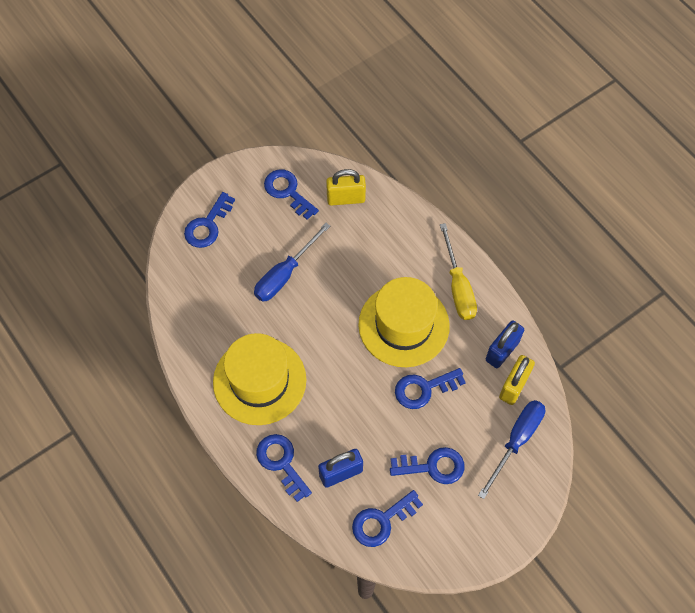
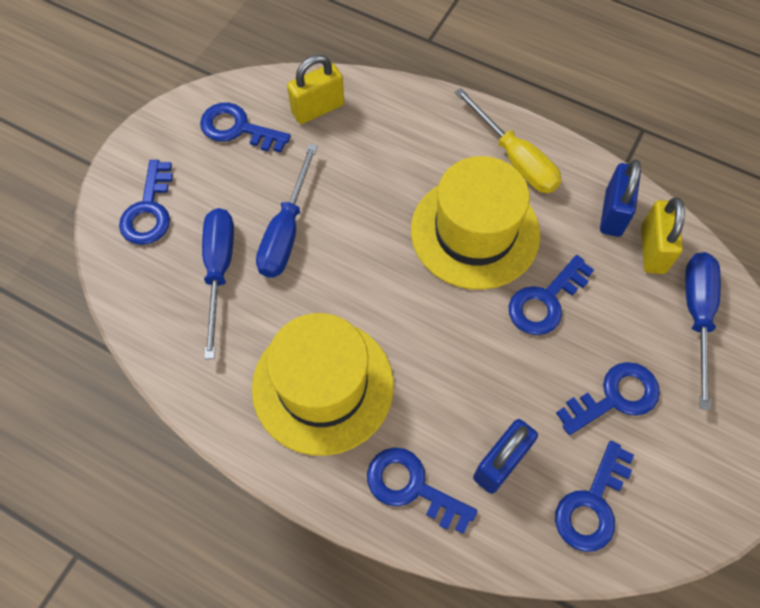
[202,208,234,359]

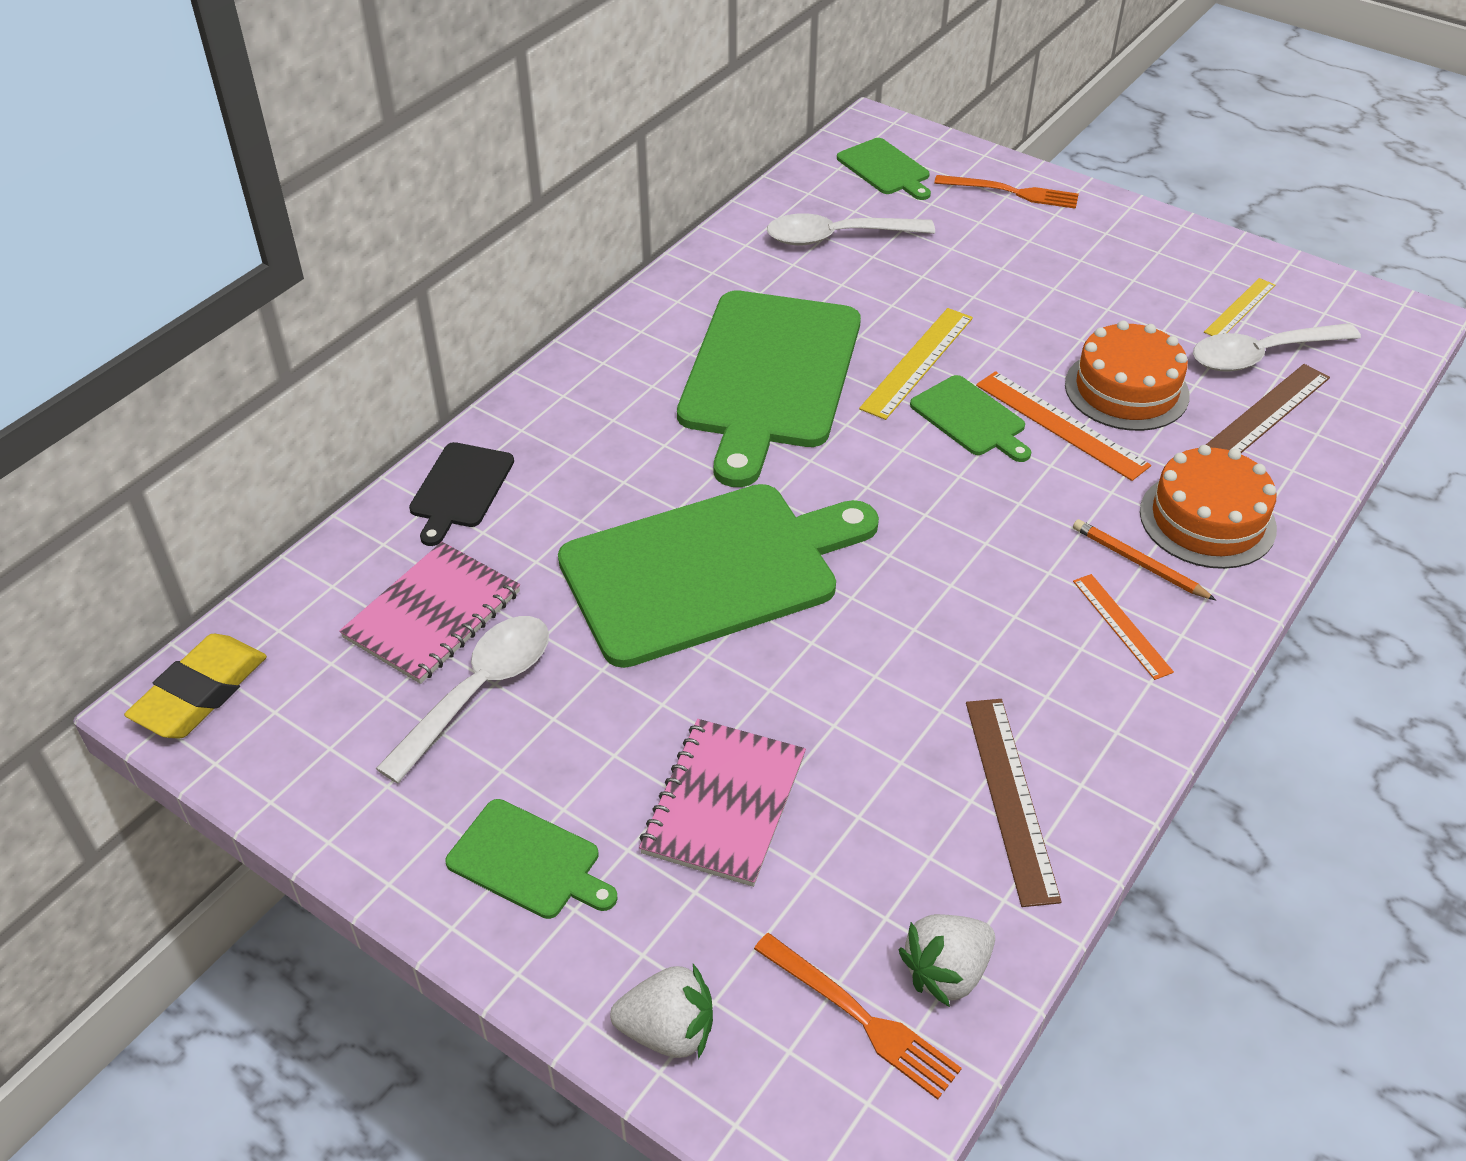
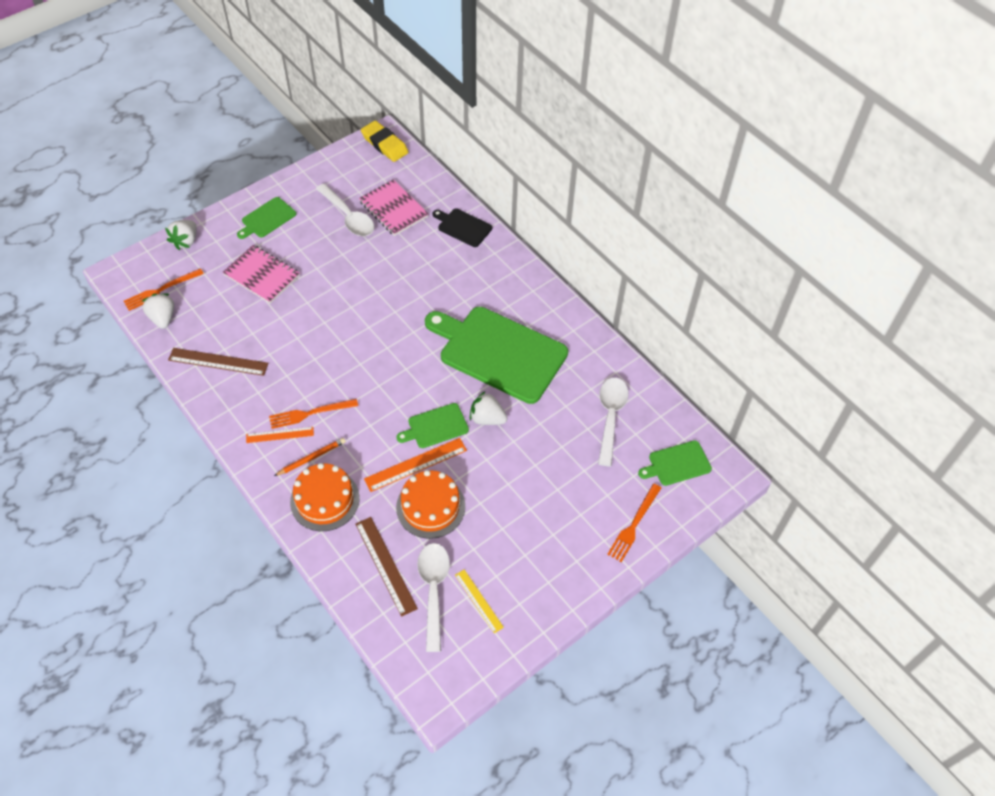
[269,399,358,429]
[470,392,507,425]
[558,484,879,668] (first image)

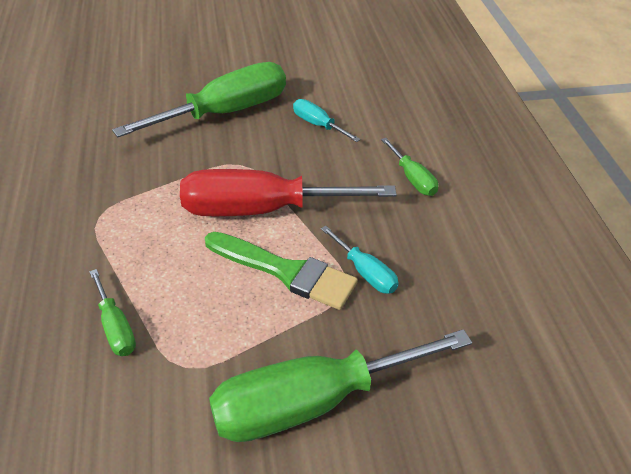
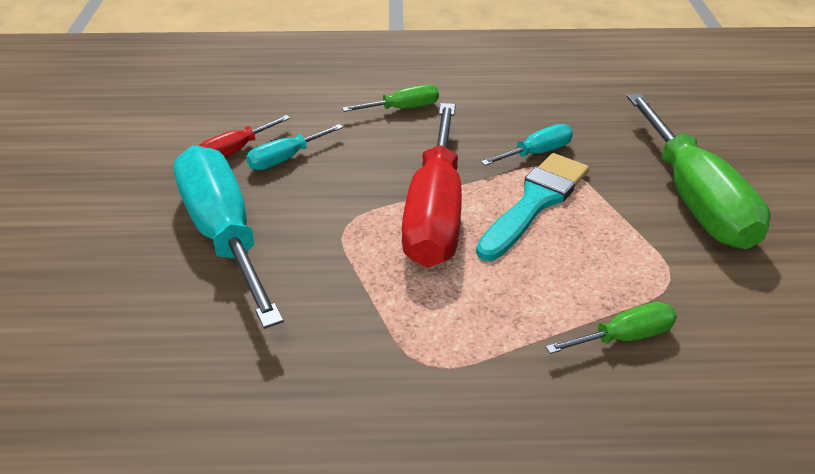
[173,145,284,329]
[198,115,290,158]
[476,153,589,261]

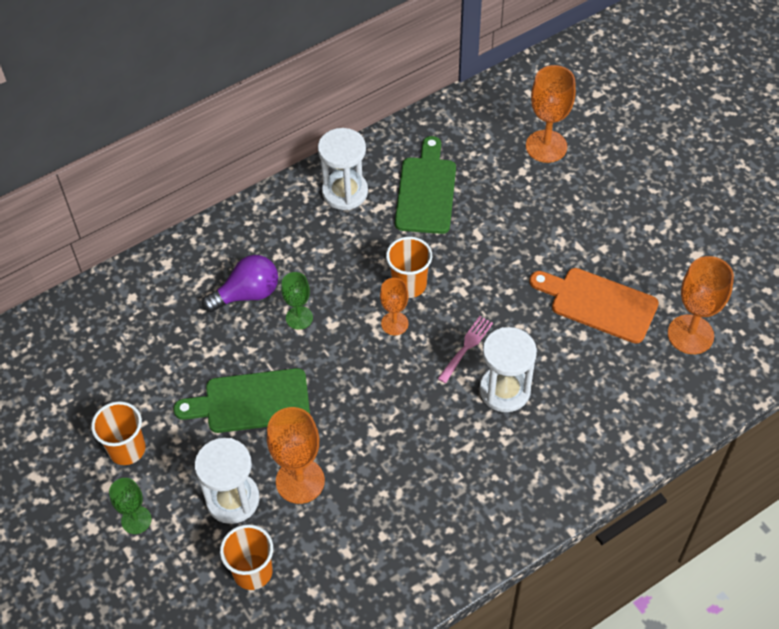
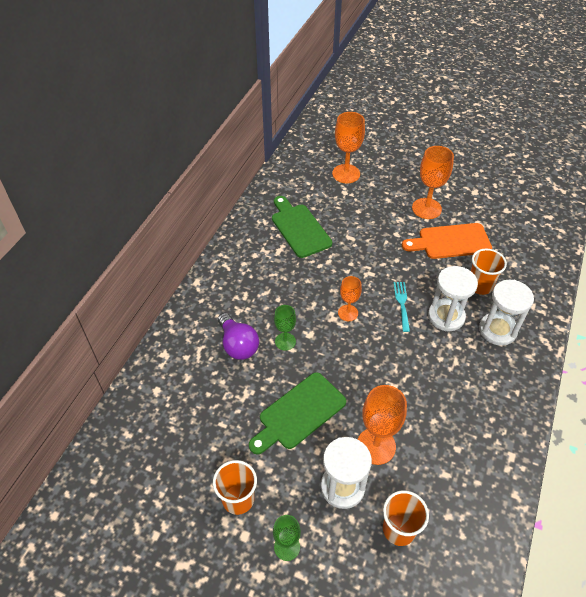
[218,313,259,360]
[394,282,410,332]
[412,146,454,219]
[471,248,507,295]
[479,280,534,346]

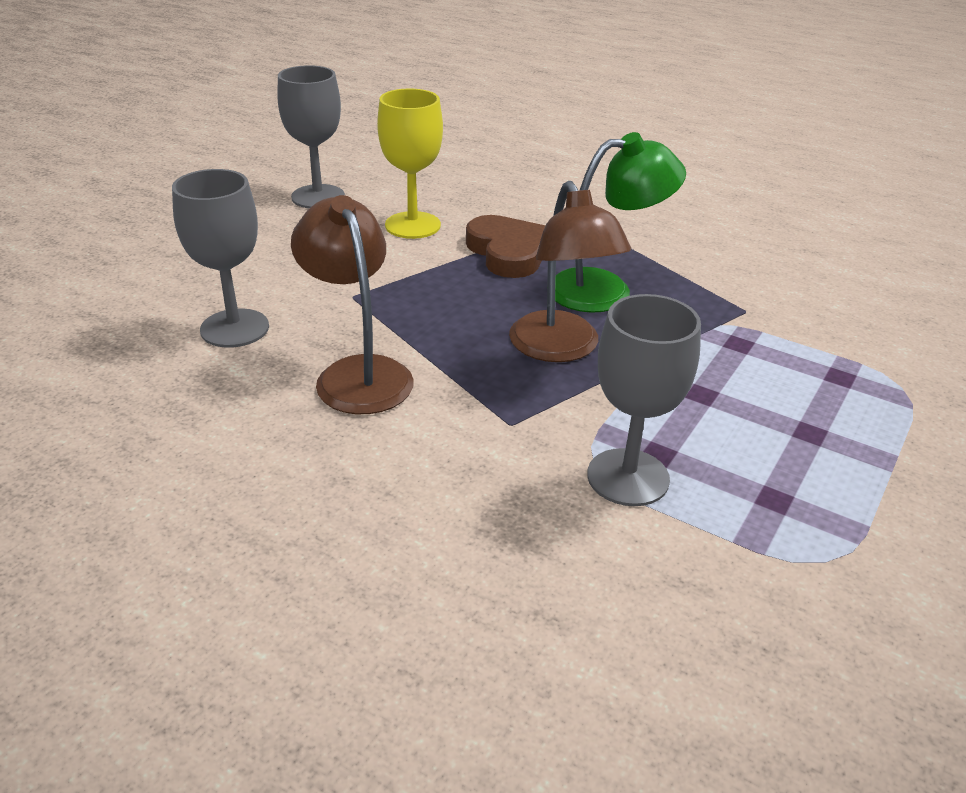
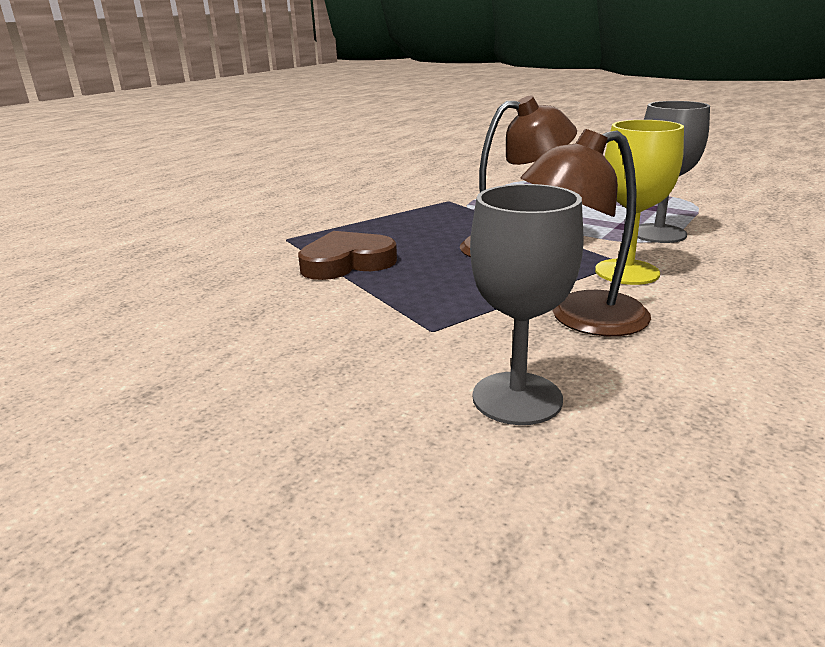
[595,120,684,285]
[277,65,345,208] (first image)
[555,132,686,313] (first image)

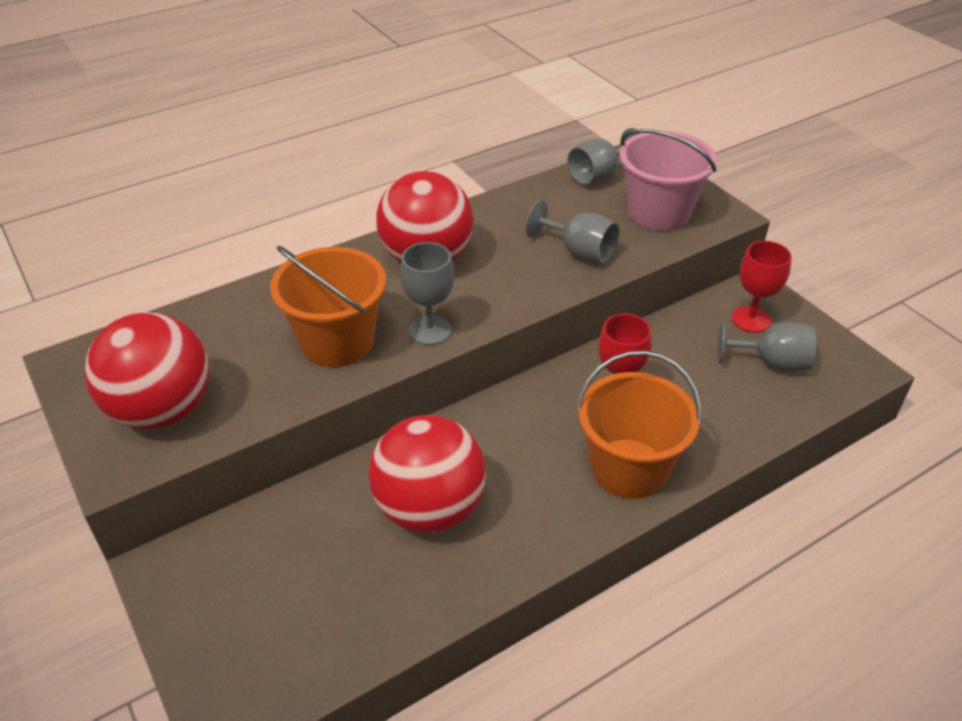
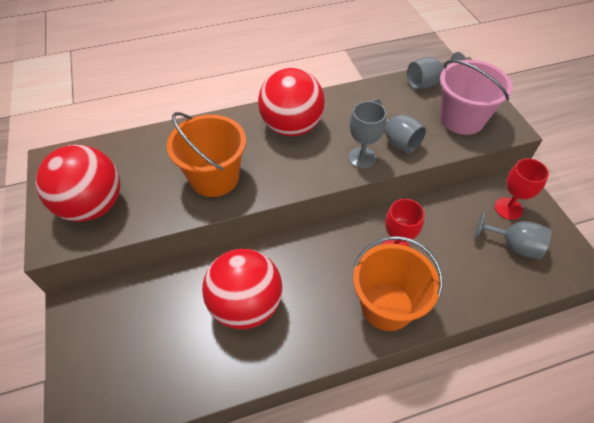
[348,101,386,168]

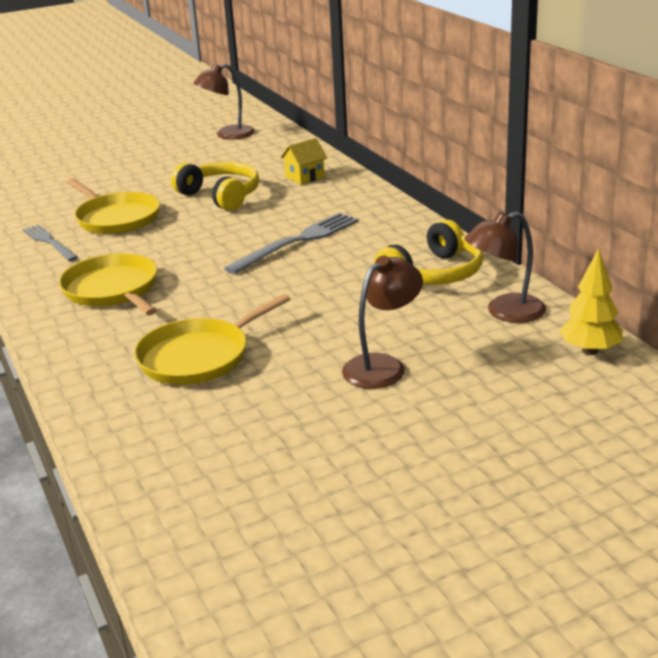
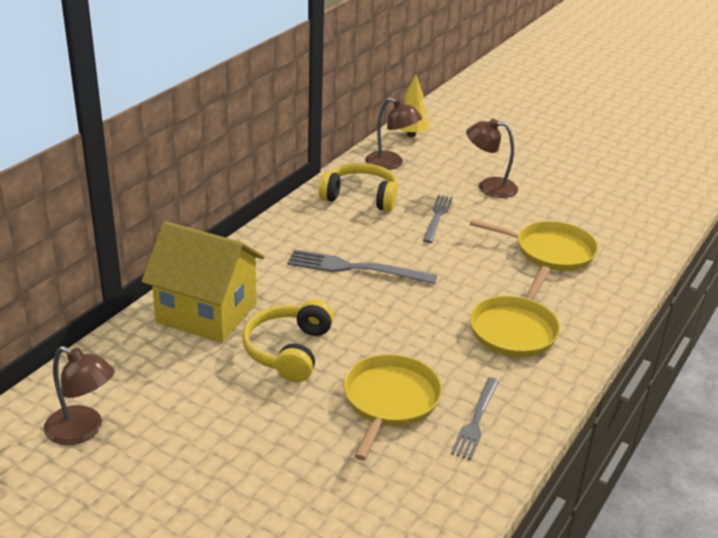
[142,221,264,343]
[423,195,453,243]

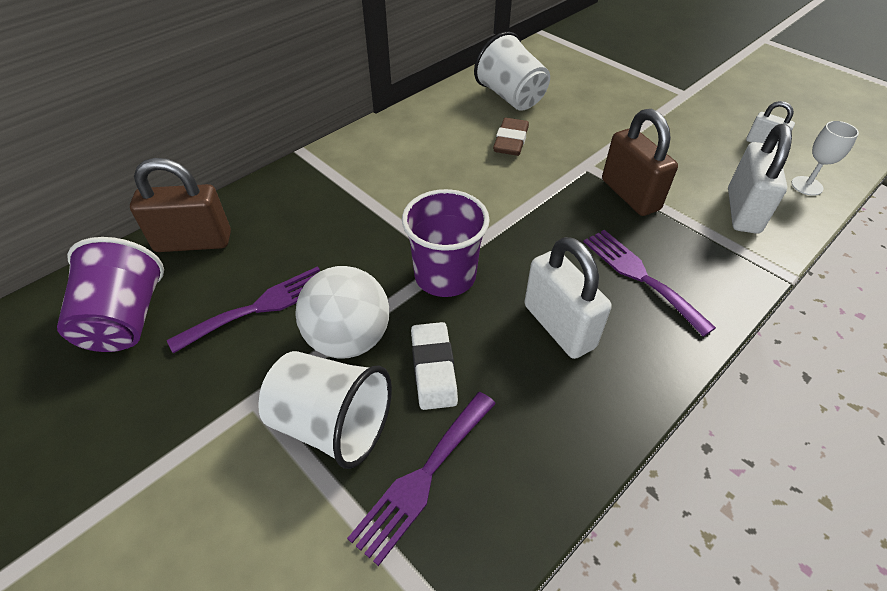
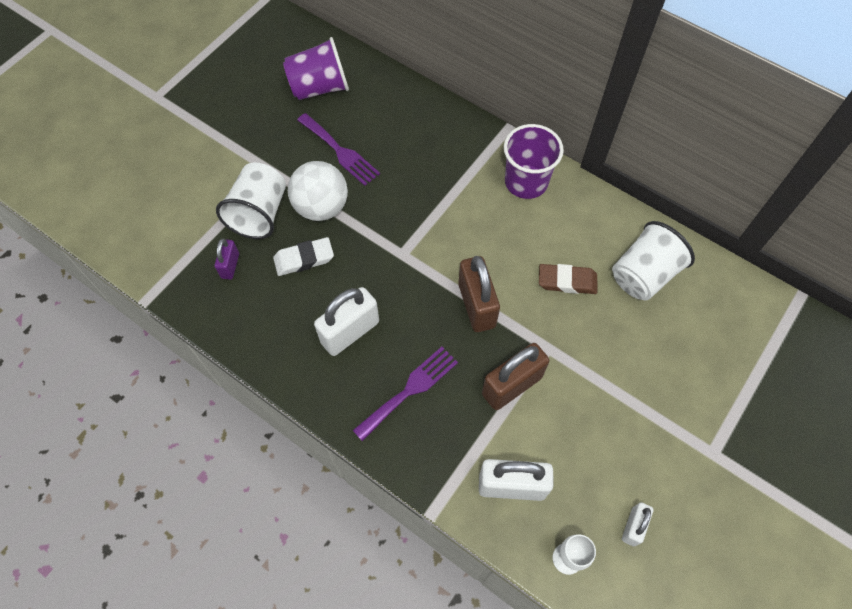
[215,239,239,280]
[458,256,500,332]
[504,124,564,199]

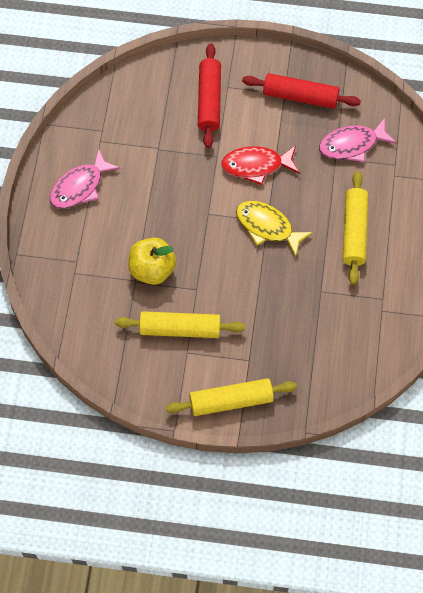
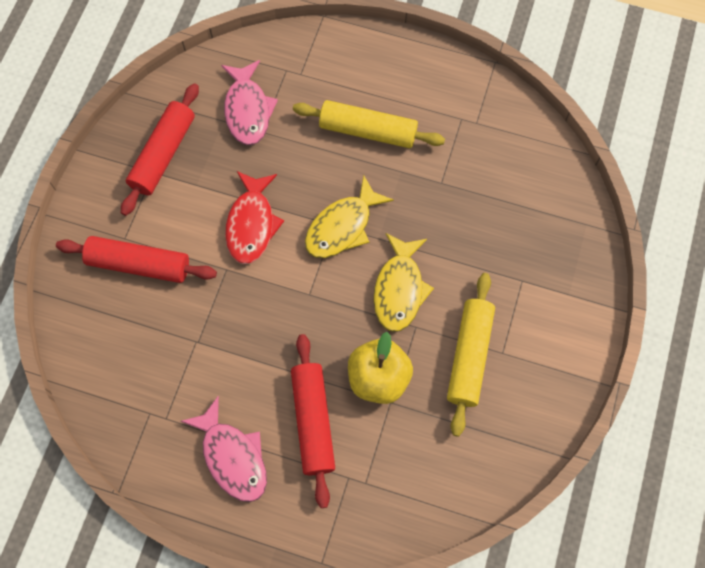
[291,334,335,508]
[373,233,434,332]
[166,378,297,416] (first image)

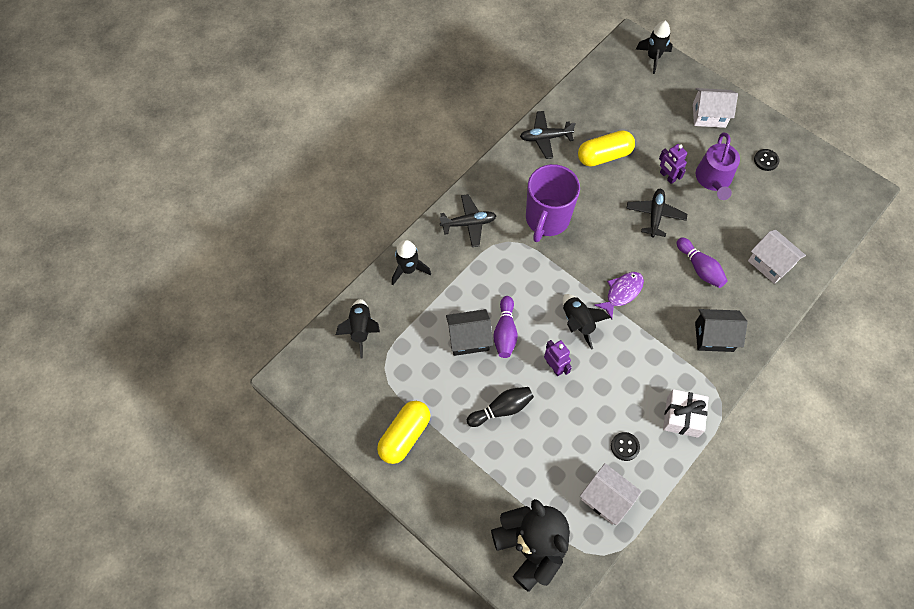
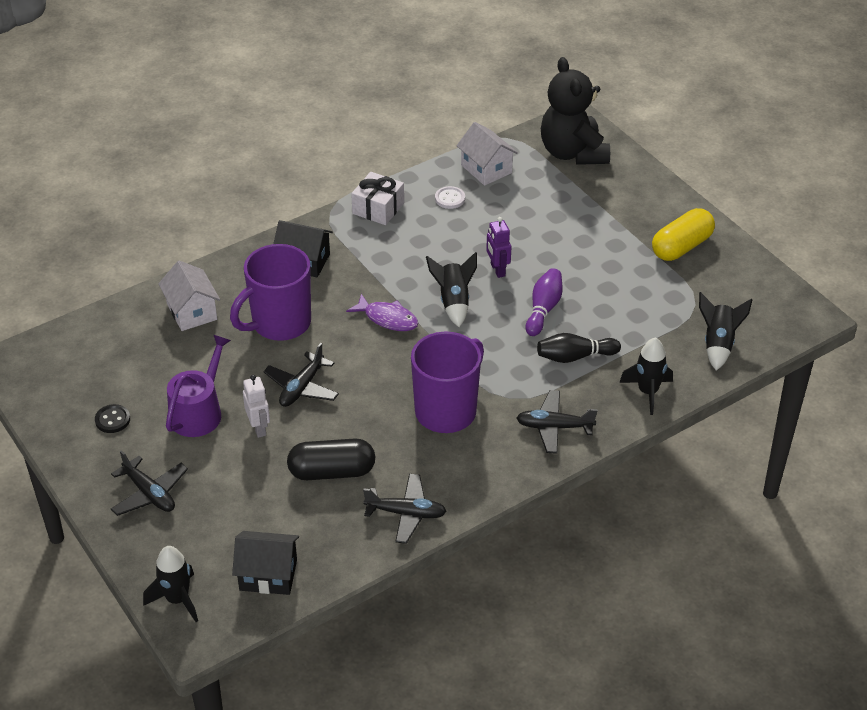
[111,450,188,516]
[230,244,311,341]
[232,531,299,595]
[243,375,270,438]
[287,439,375,480]
[346,294,418,331]
[435,186,465,209]
[537,333,621,363]

